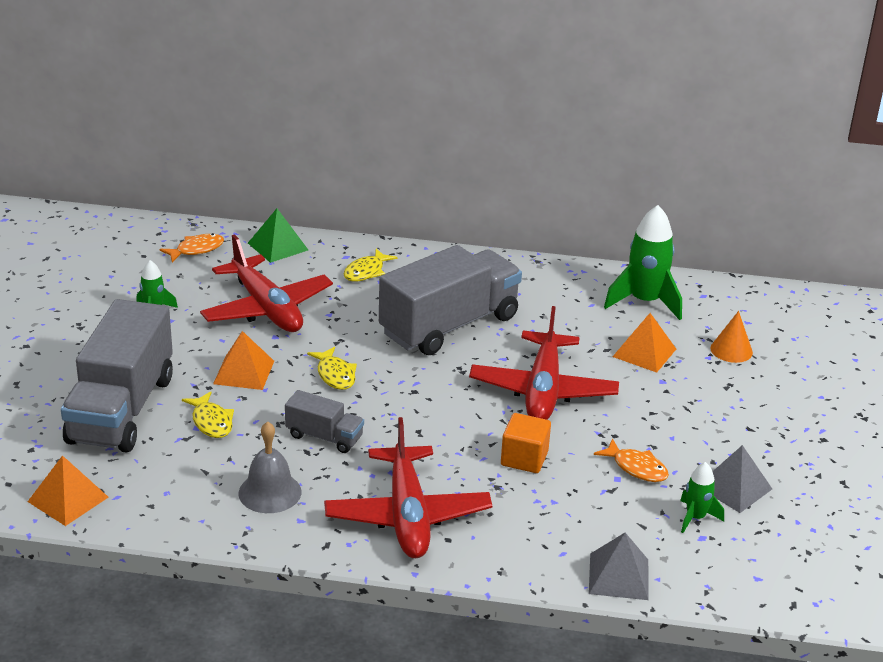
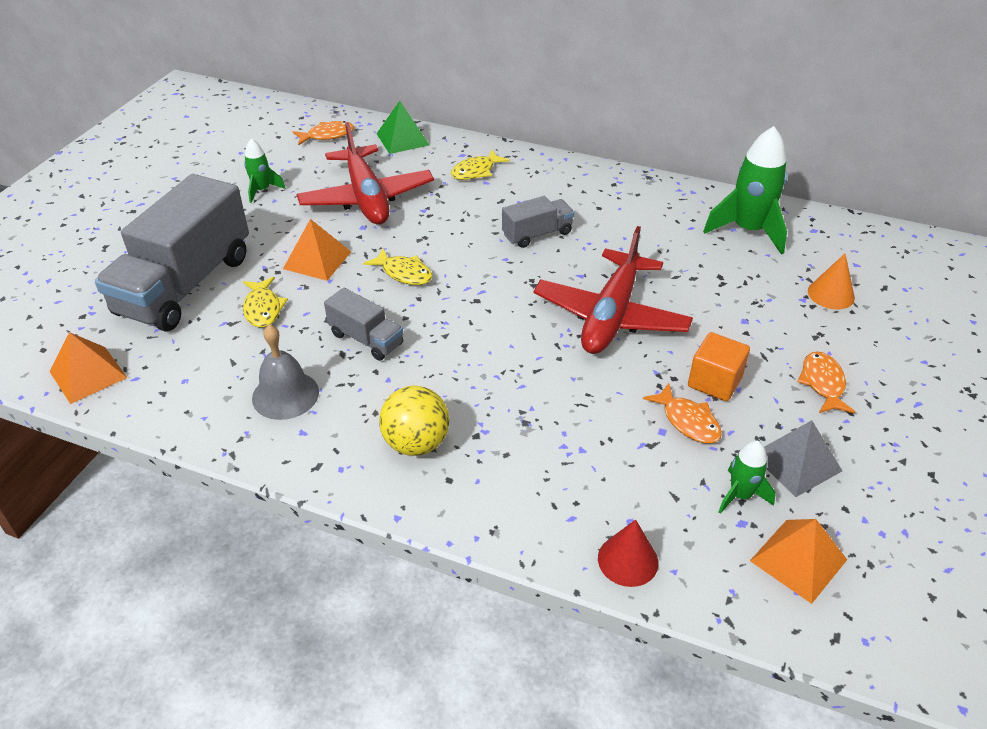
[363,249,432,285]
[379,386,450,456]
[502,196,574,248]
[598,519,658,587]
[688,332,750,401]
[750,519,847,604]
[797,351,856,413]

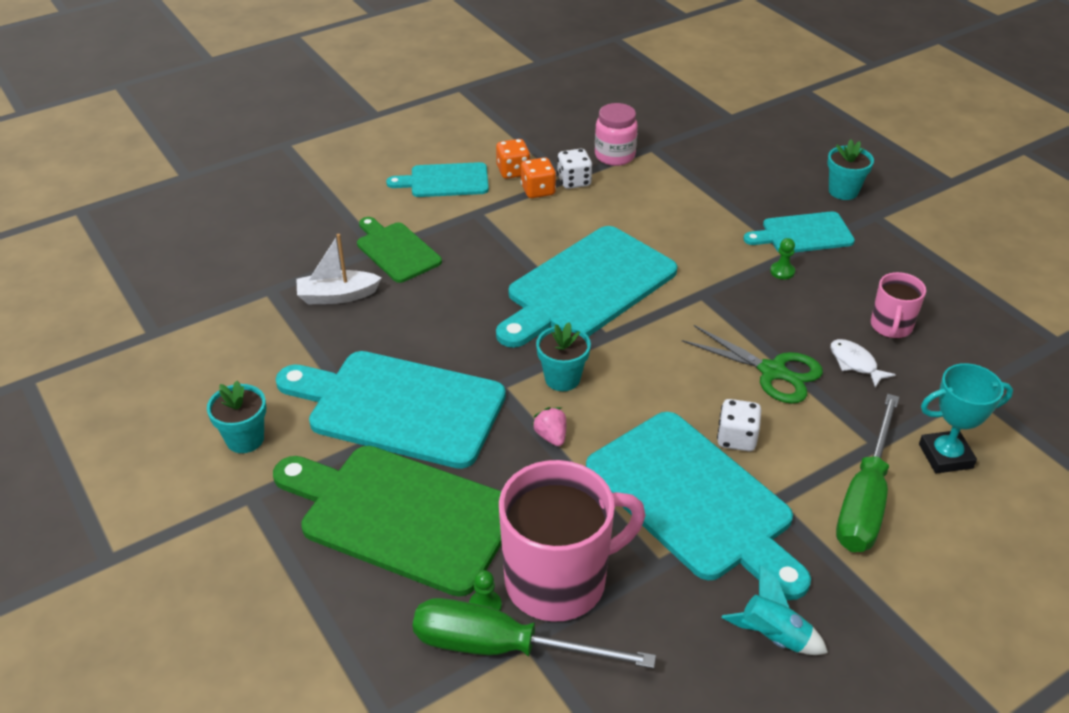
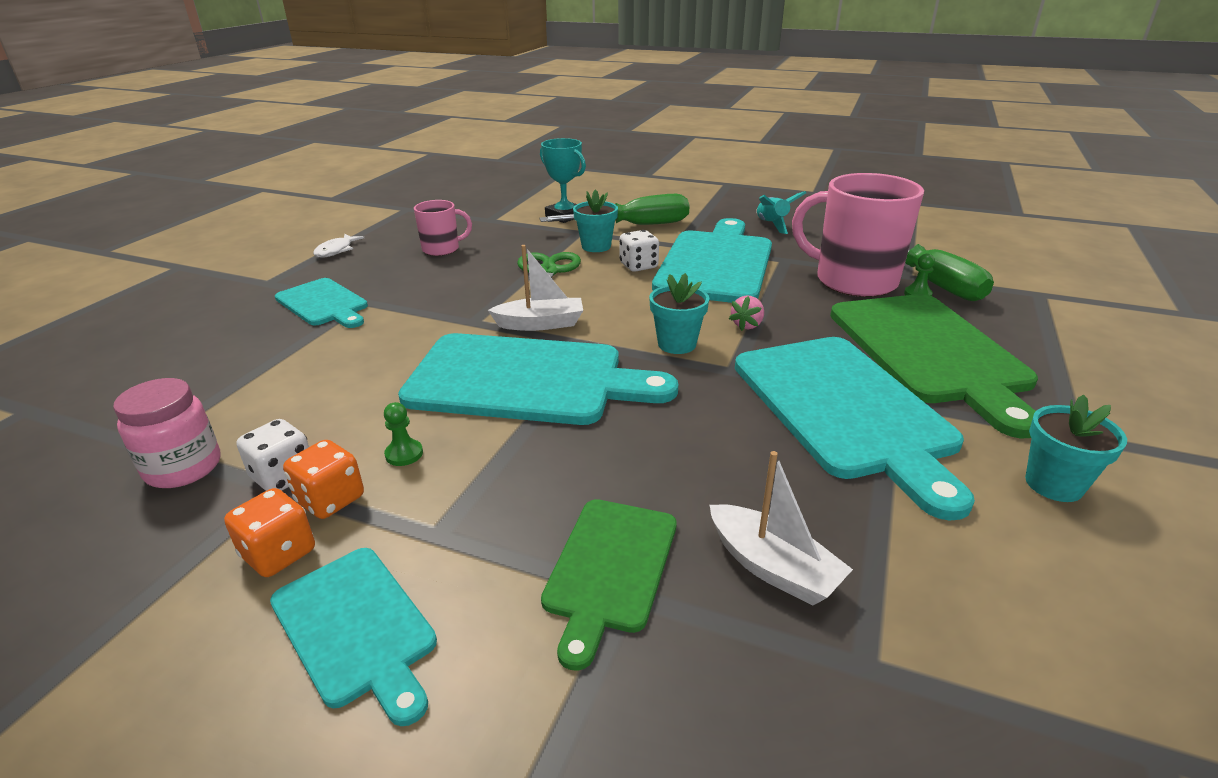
[313,234,364,257]
[384,402,423,466]
[488,245,583,331]
[573,189,618,252]

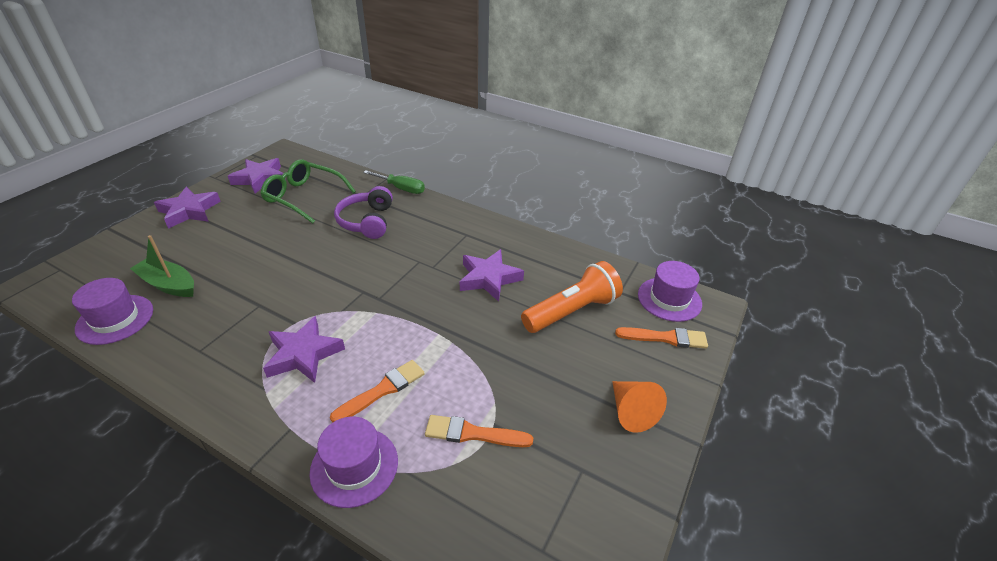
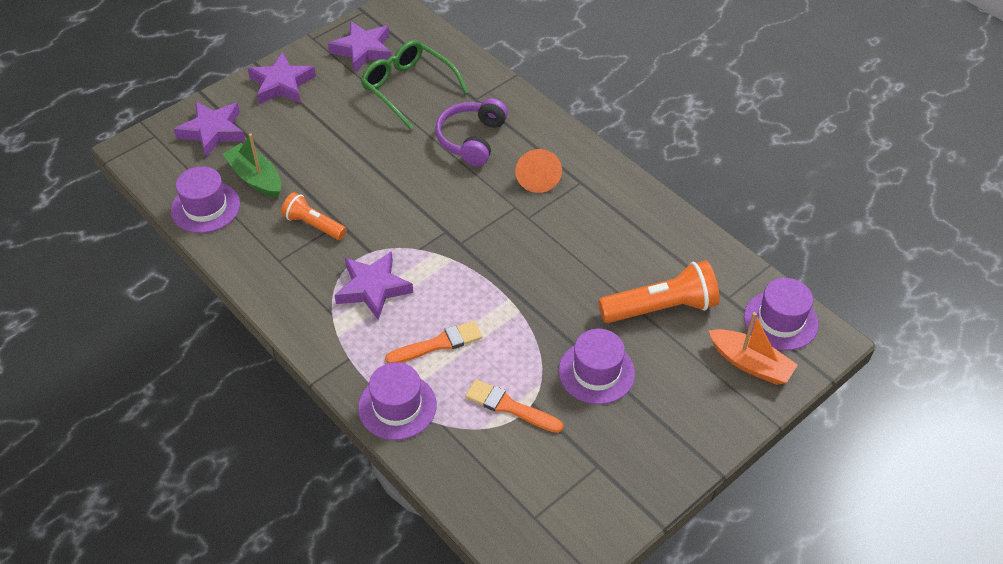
[174,102,245,157]
[281,192,347,240]
[515,149,562,193]
[559,329,635,404]
[708,312,798,385]
[363,170,425,194] (first image)

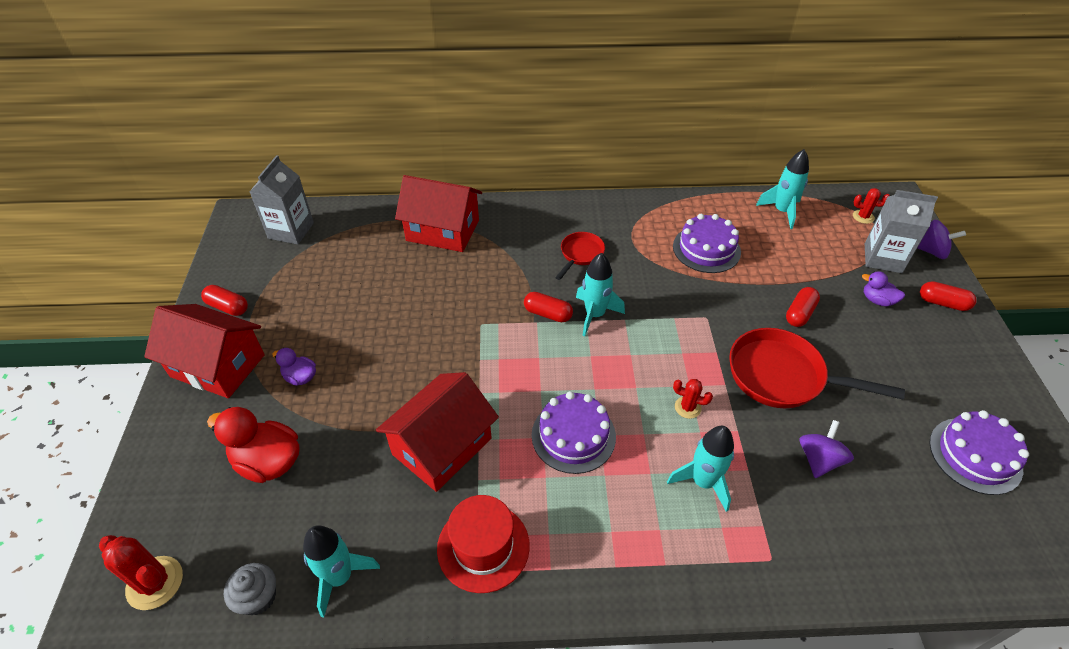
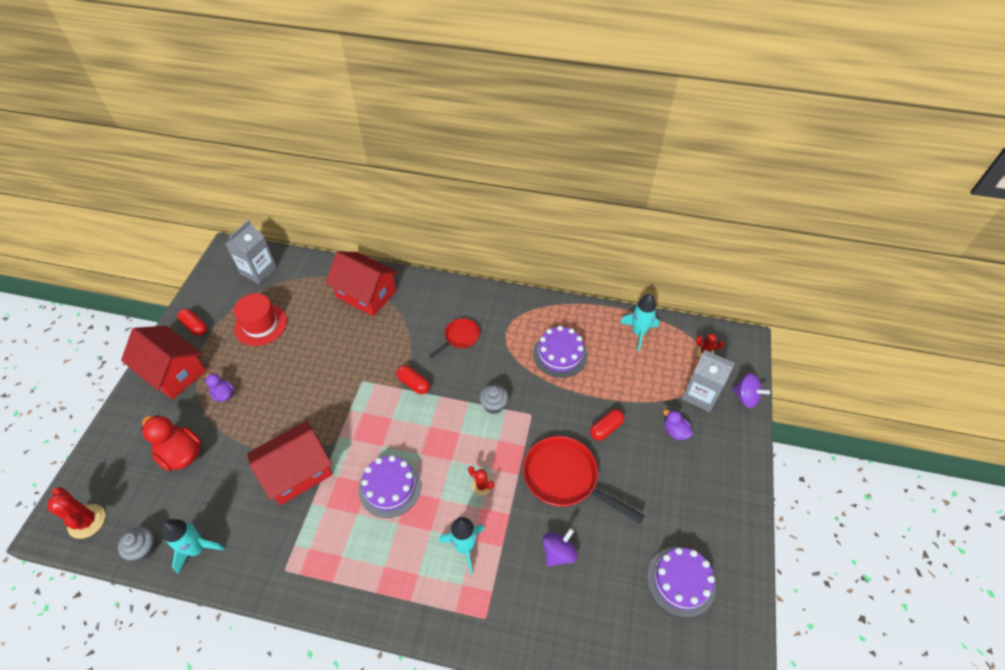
[234,293,287,346]
[479,384,508,414]
[576,253,625,336] (first image)
[920,281,977,311] (first image)

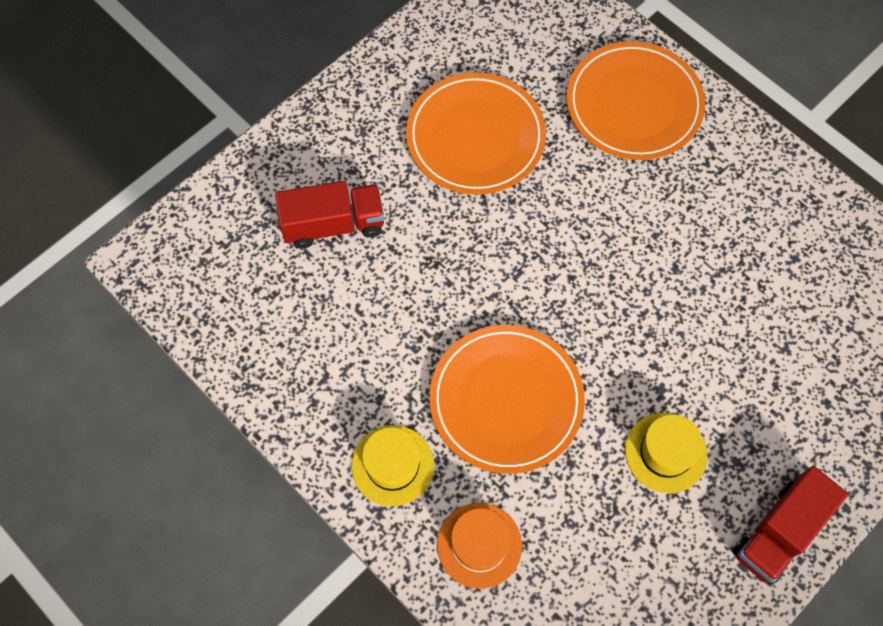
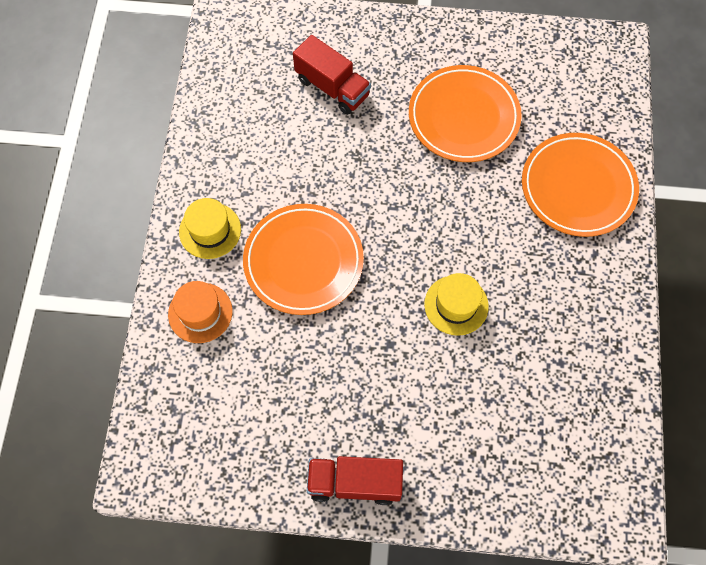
[424,273,489,336]

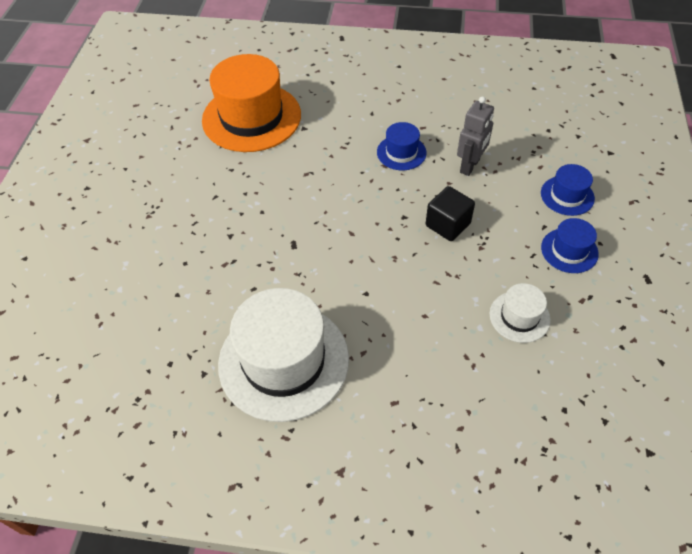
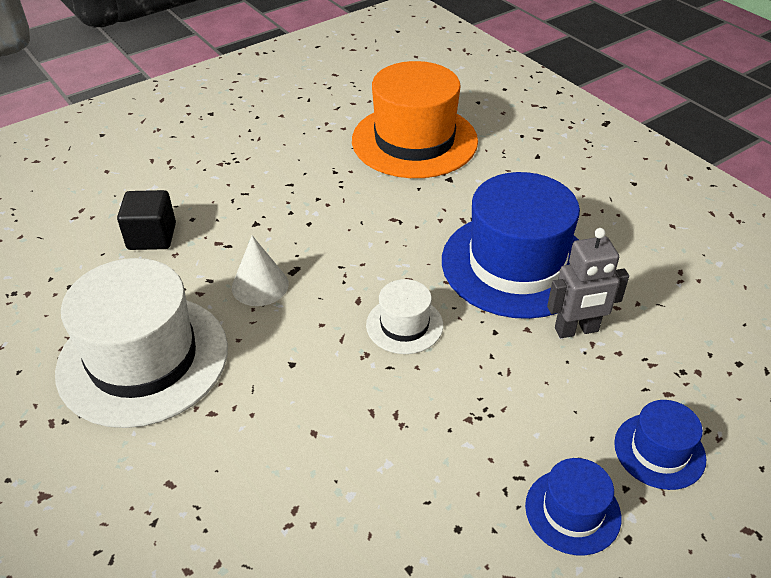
[117,190,176,250]
[232,235,289,306]
[366,279,443,354]
[442,172,580,319]

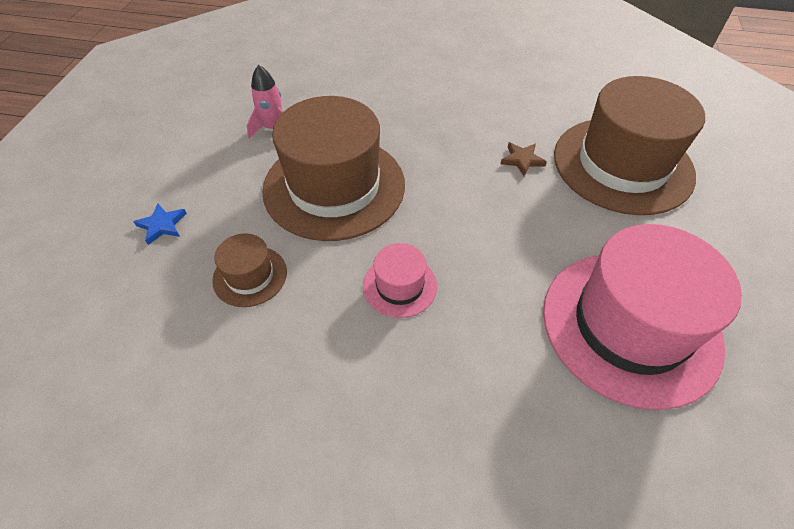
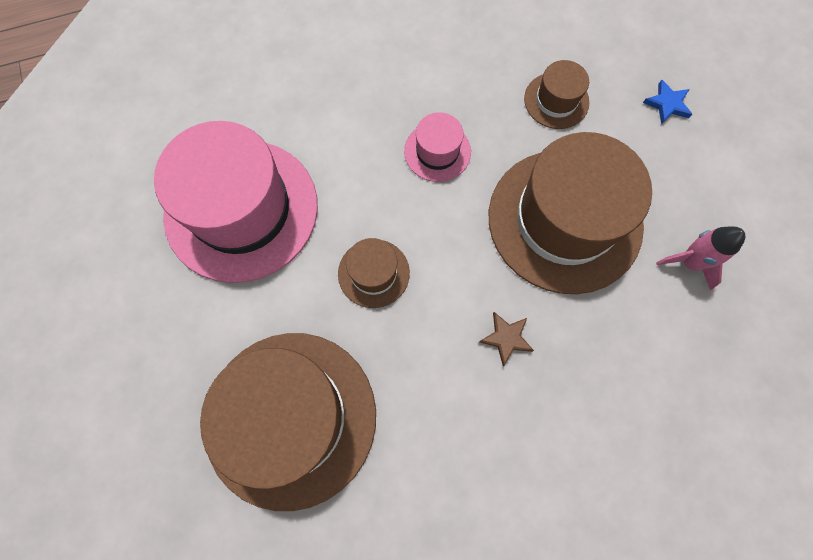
[338,238,410,308]
[479,312,534,366]

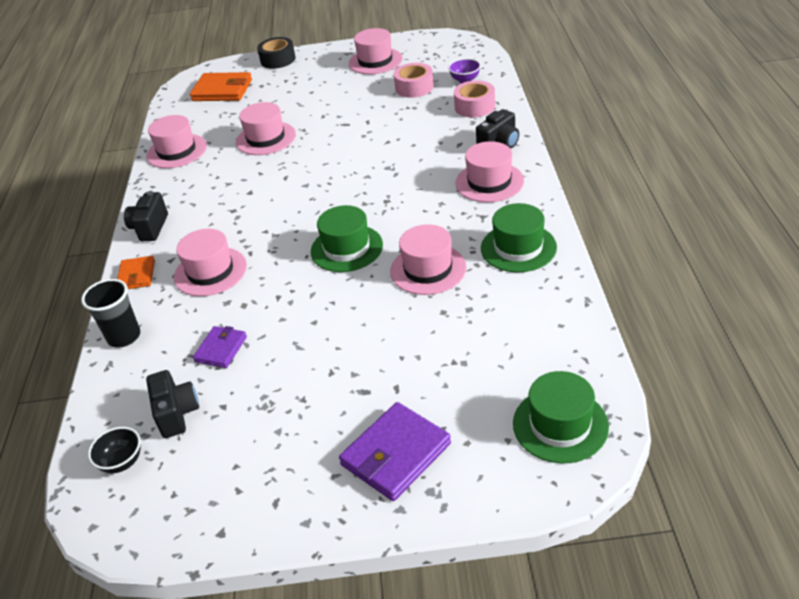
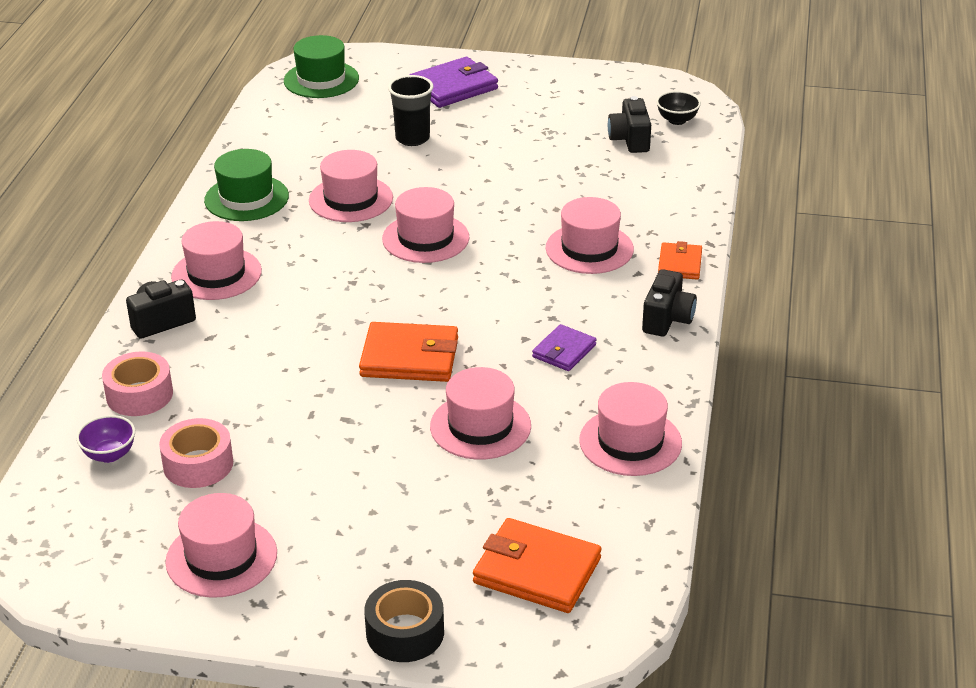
[359,322,458,382]
[382,187,470,263]
[388,75,433,146]
[532,324,597,371]

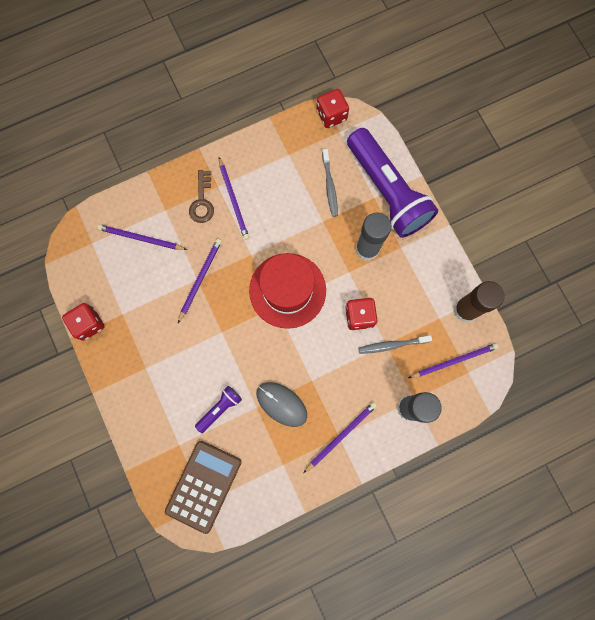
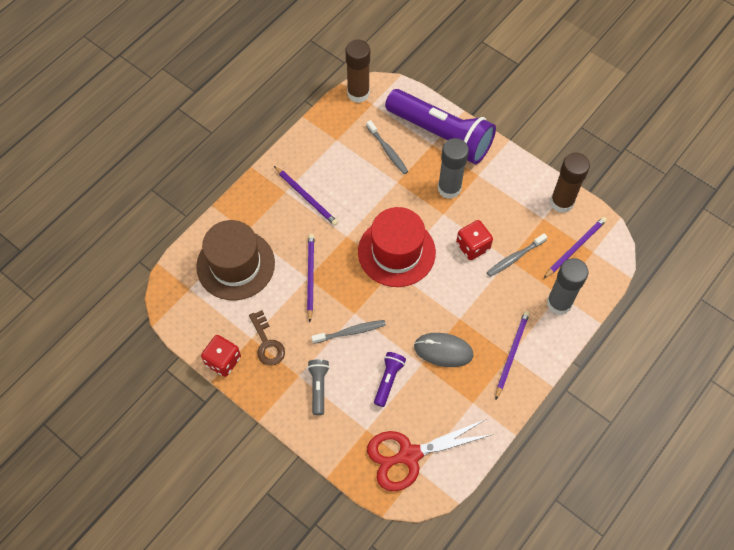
[196,220,275,300]
[249,310,285,366]
[307,359,330,415]
[311,320,386,344]
[345,40,370,103]
[367,419,493,491]

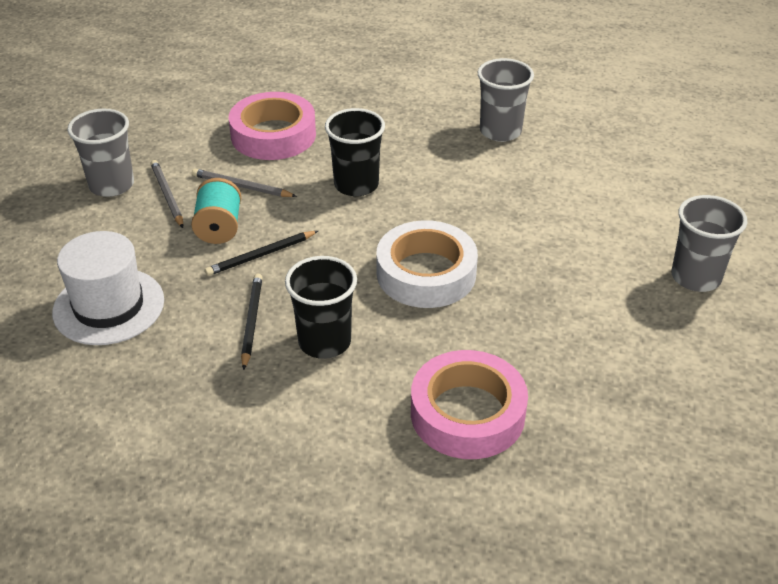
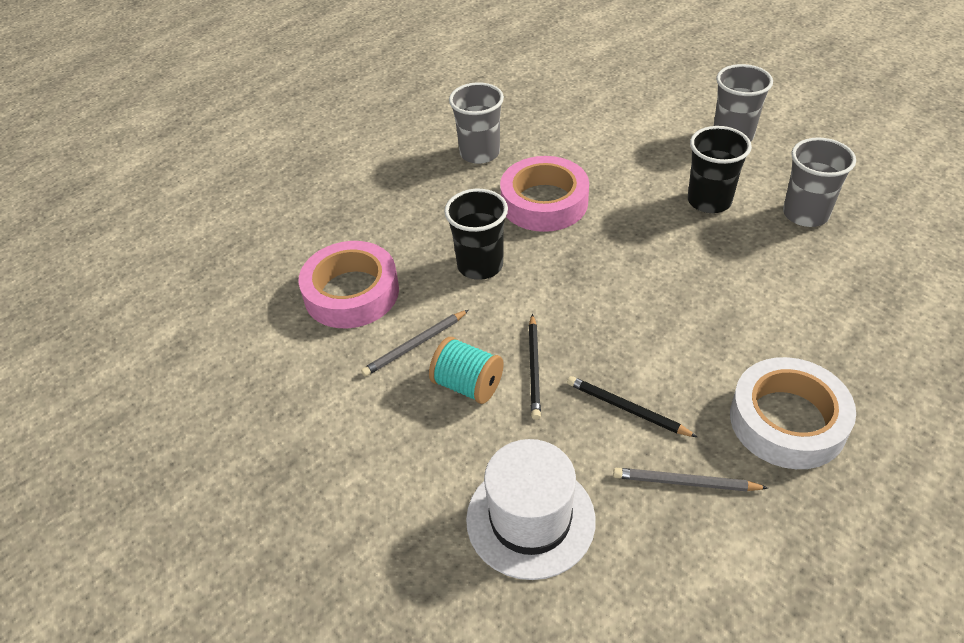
[500,156,589,232]
[613,468,768,491]
[688,126,752,213]
[730,357,856,469]
[783,137,856,227]

